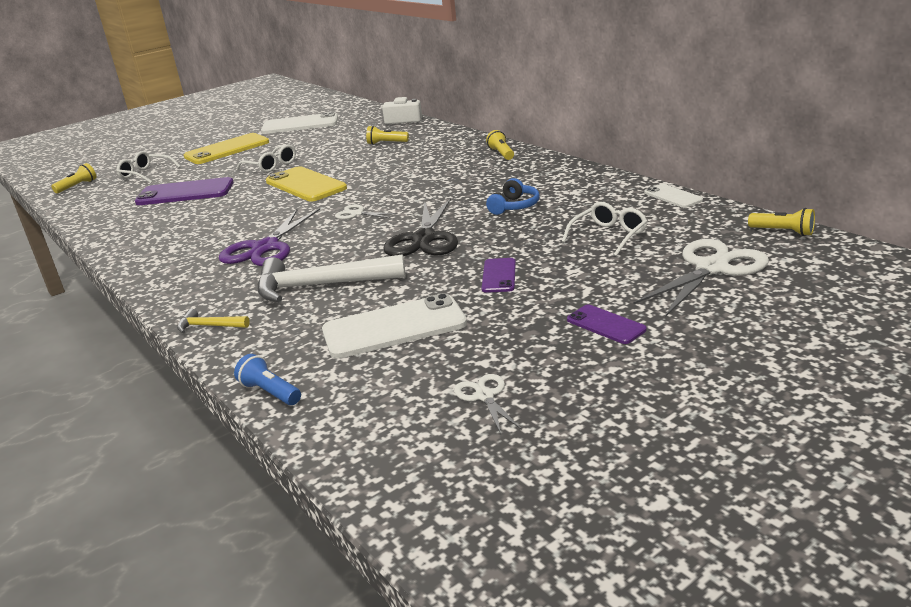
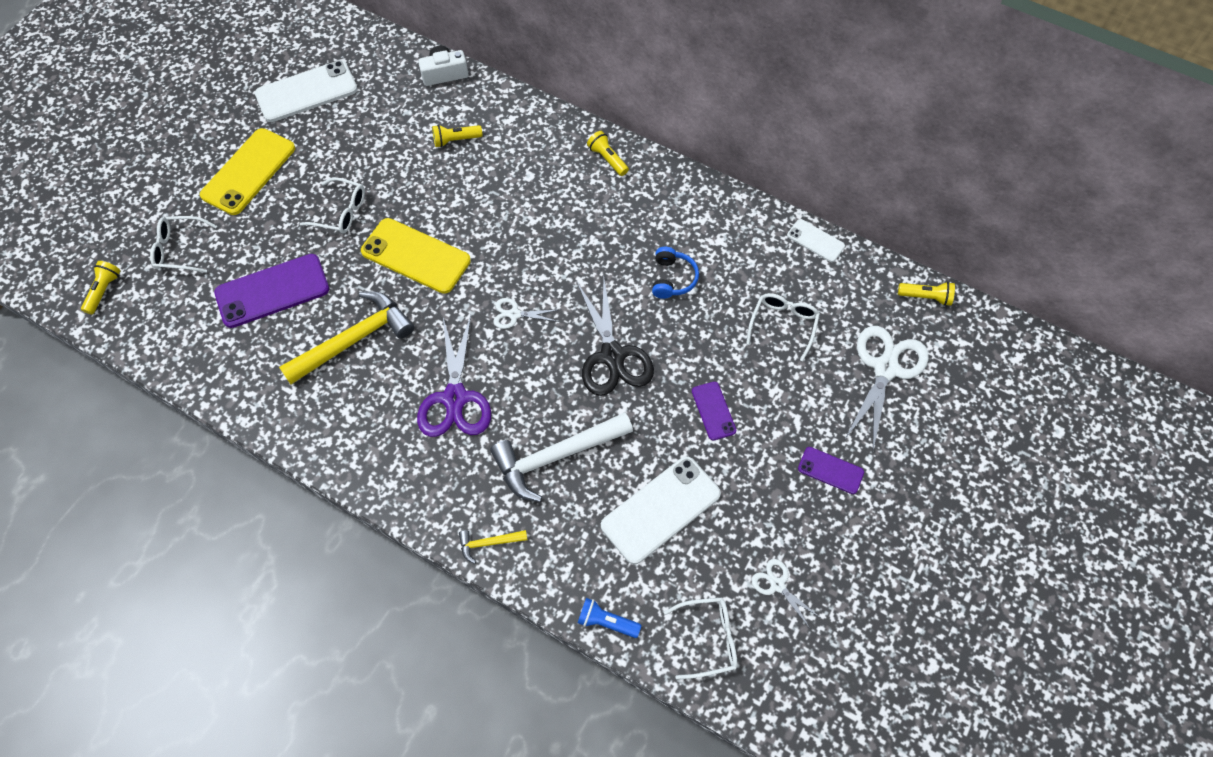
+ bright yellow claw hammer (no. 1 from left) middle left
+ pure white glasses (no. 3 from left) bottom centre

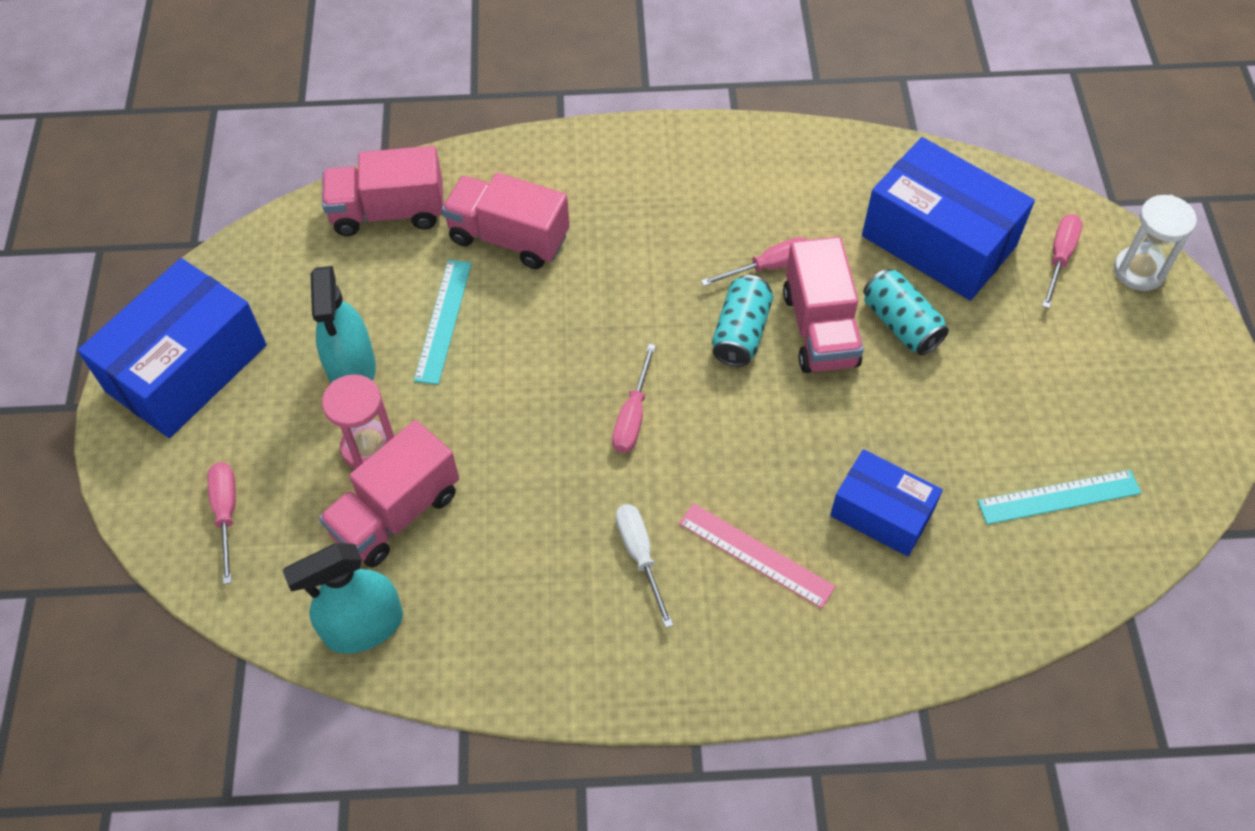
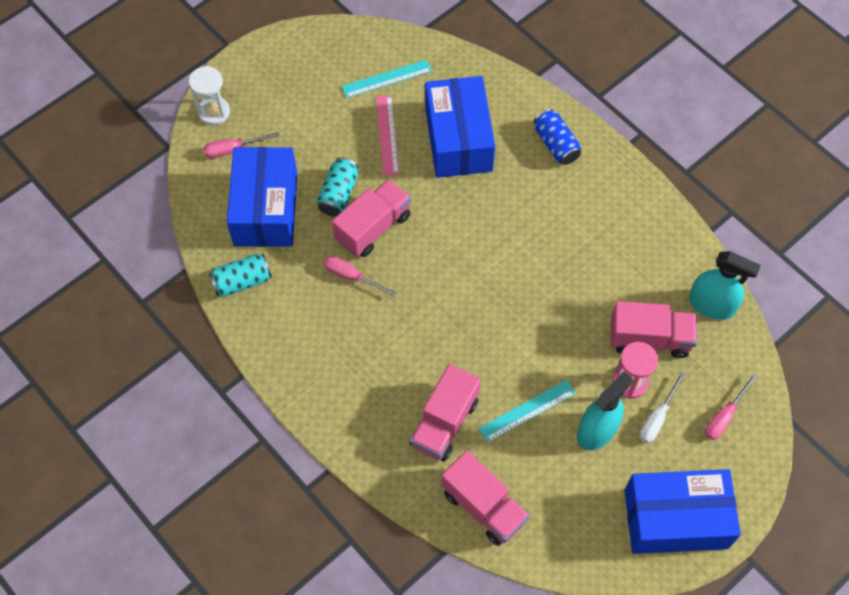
- pink flat screwdriver (no. 2 from left) centre
+ blue can top centre
~ pure white flat screwdriver bottom centre to bottom right
~ pink measuring stick bottom centre to top centre
~ teal can (no. 1 from left) centre to middle left
~ pink lorry (no. 3 from left in the first image) top centre = bottom centre 45 degrees clockwise
~ teal measuring stick (no. 2 from left in the first image) middle right = top centre 60 degrees counterclockwise
~ blue package (no. 2 from left) middle right = top centre x1.68

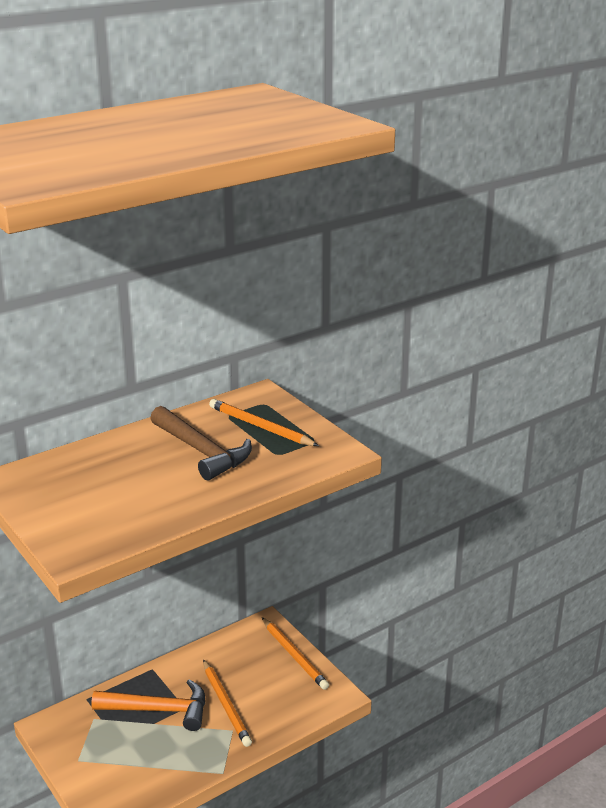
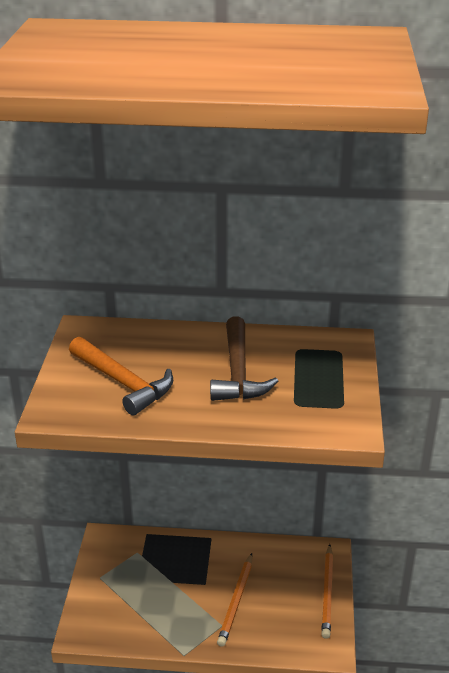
- orange-coloured lead pencil (no. 2 from left) centre
~ orange-coloured claw hammer bottom left to middle left

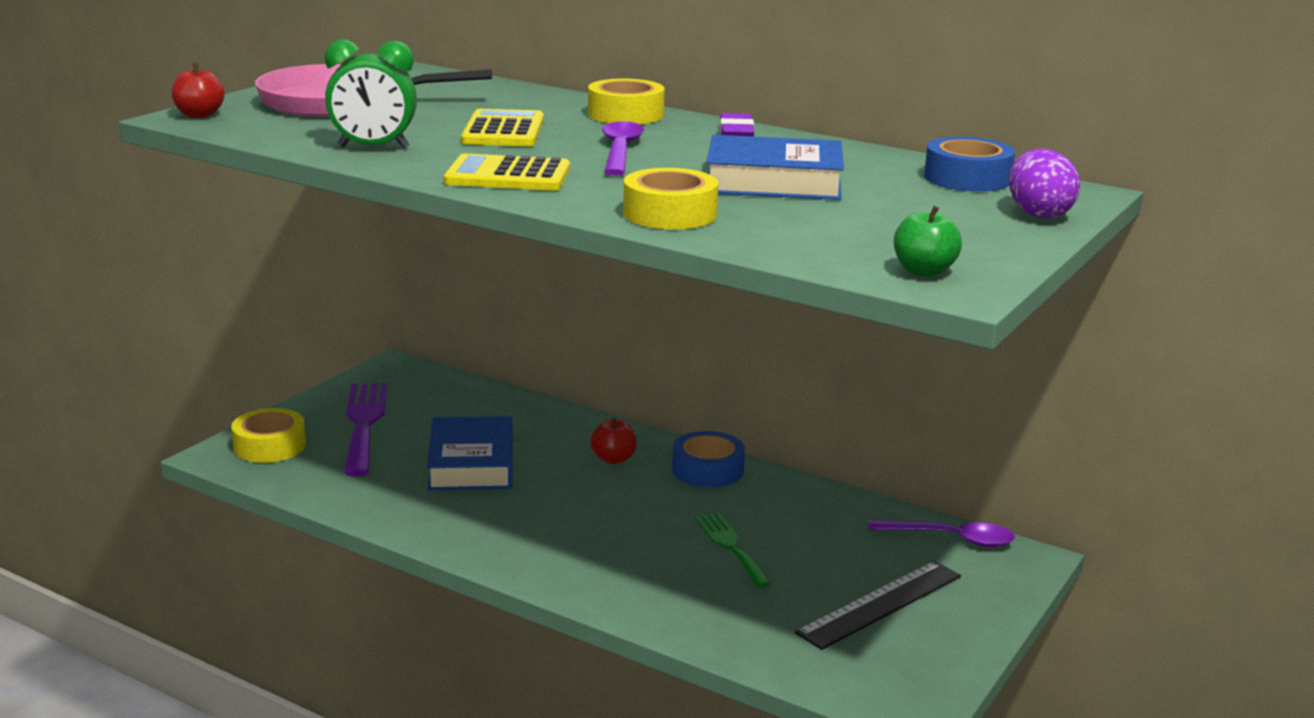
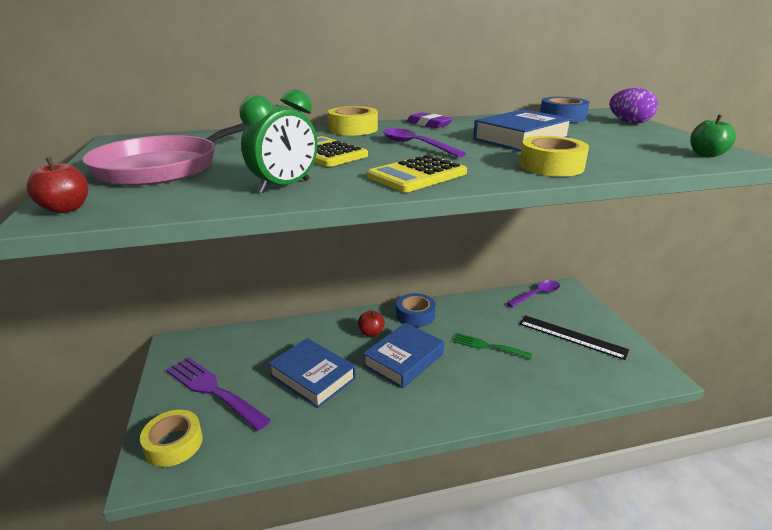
+ blue hardcover (no. 2 from left) bottom centre
~ jet-black measuring stick bottom right = middle right 60 degrees counterclockwise

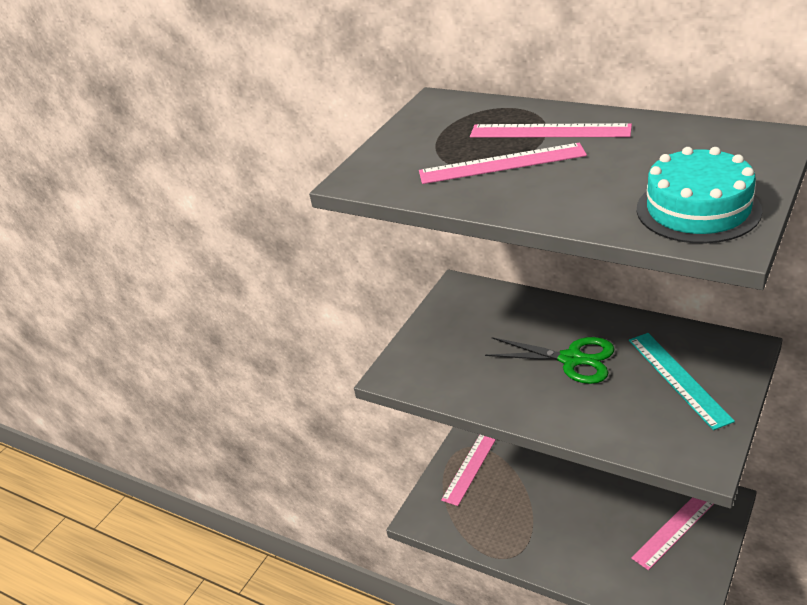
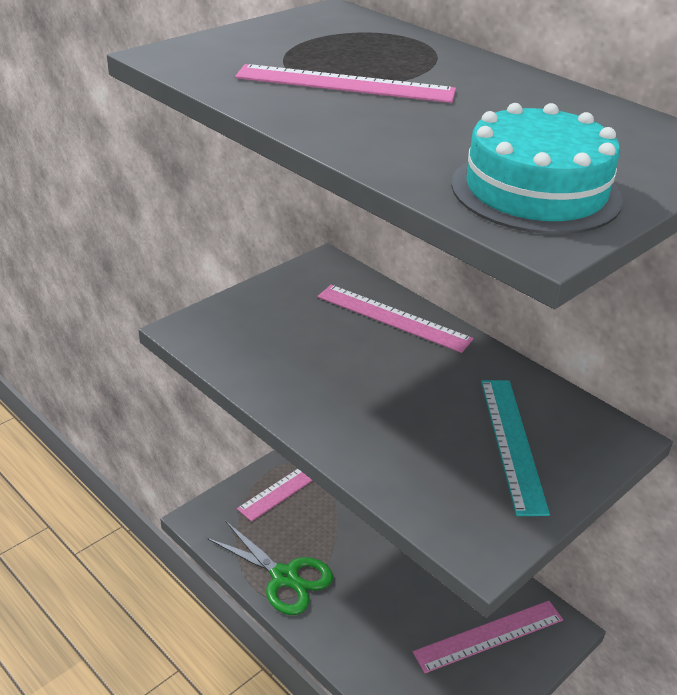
~ pink measuring stick (no. 3 from left) top right to centre
~ emerald pair of scissors middle right to bottom centre

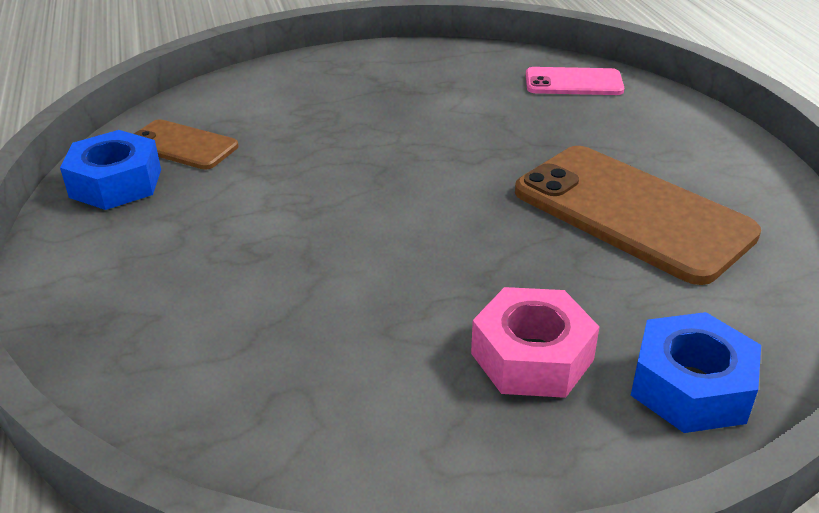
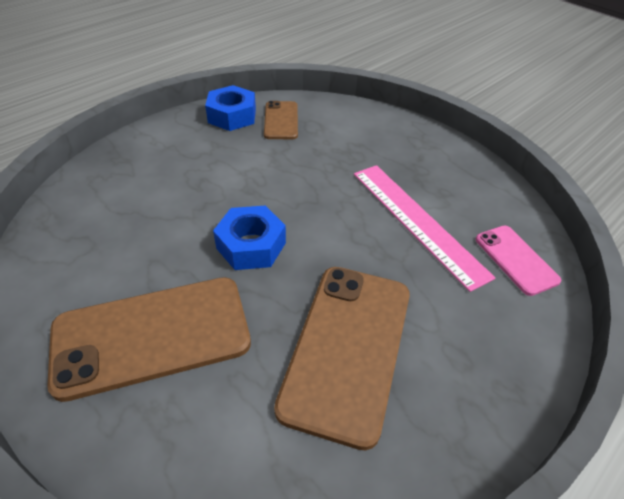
+ pink measuring stick middle right
~ blue nut (no. 2 from left) bottom right to centre
~ pink nut bottom centre to dark brown phone (no. 1 from left) bottom left

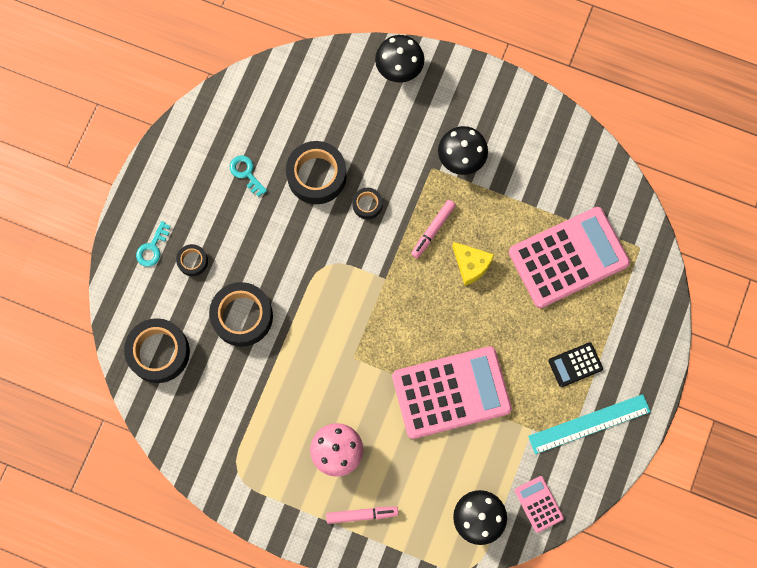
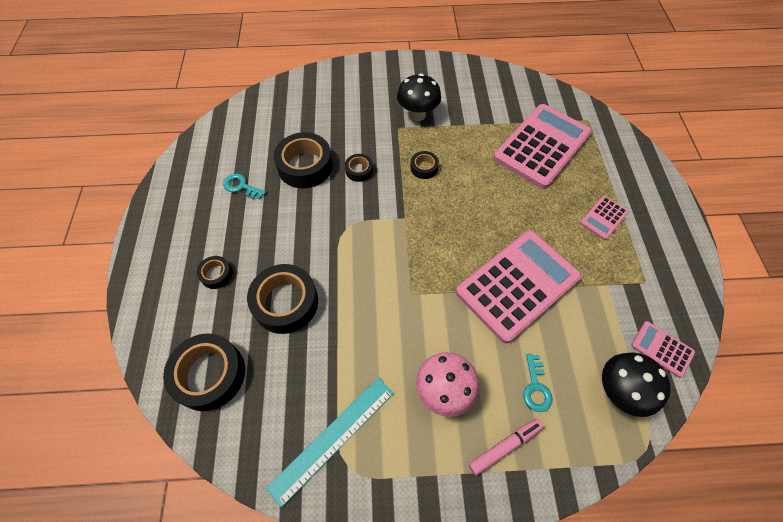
- jet-black fungus (no. 1 from left) top centre
- bright yellow cheese centre
~ teal door key (no. 1 from left in the first image) middle left to teal door key (no. 2 from left) bottom right
~ teal measuring stick bottom right to bottom centre
~ pink marker pen (no. 2 from left) centre to jet-black roll of tape (no. 6 from left) top centre
~ jet-black calculator middle right to pink calculator (no. 3 from left) middle right

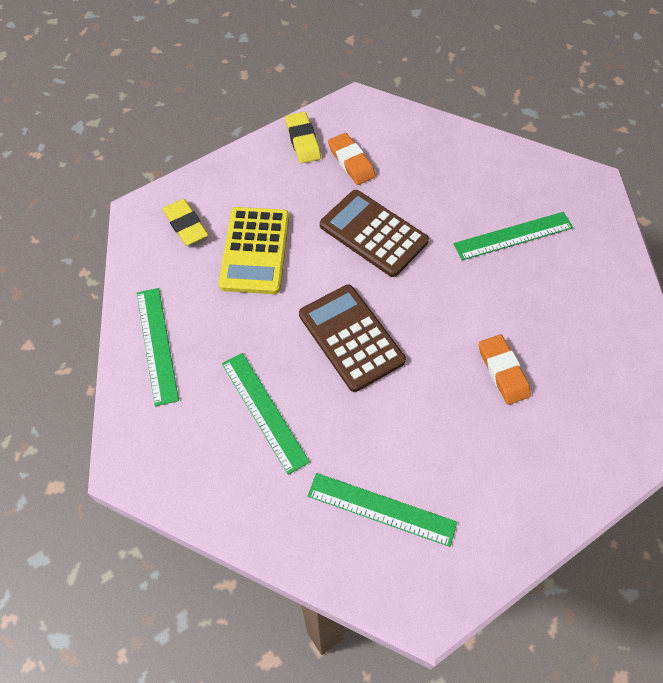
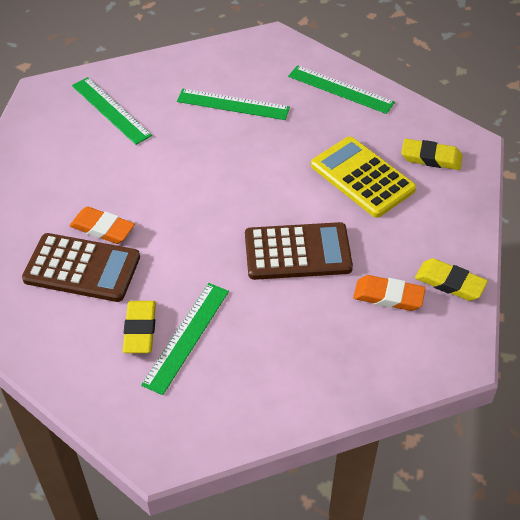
+ bright yellow pencil eraser (no. 1 from left) middle left
~ dark brown calculator (no. 1 from left) centre to middle left
~ emerald measuring stick (no. 3 from left in the first image) bottom centre = top left 75 degrees clockwise

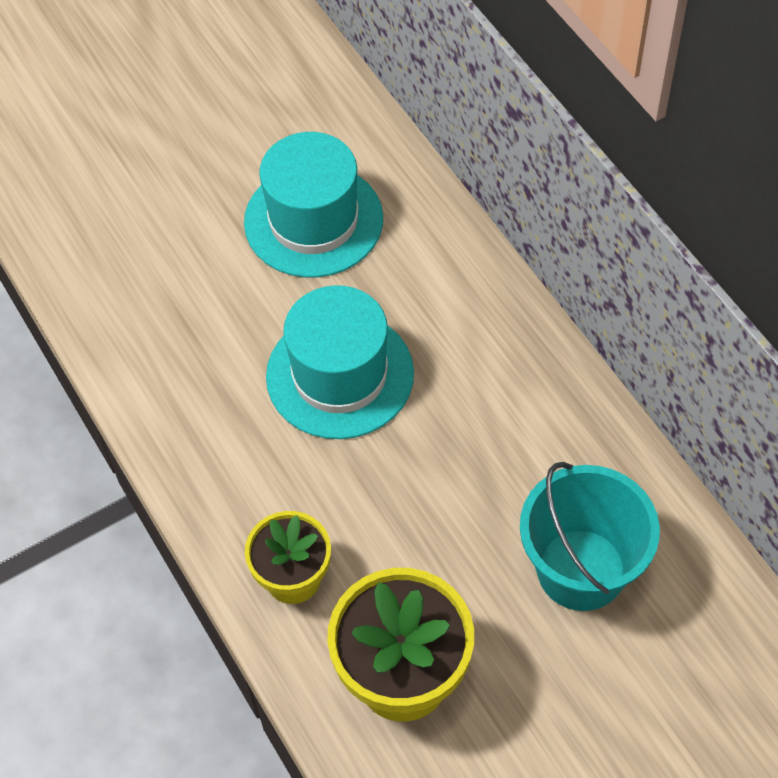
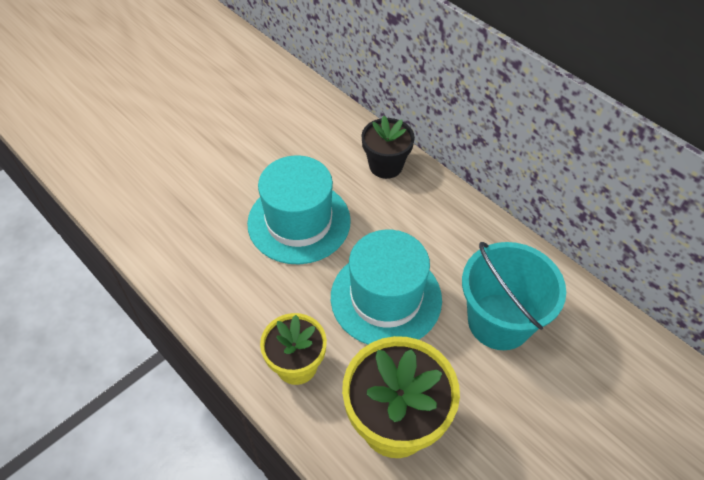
+ jet-black potted plant top centre
~ teal top hat (no. 1 from left in the first image) top centre to teal top hat (no. 2 from left) centre

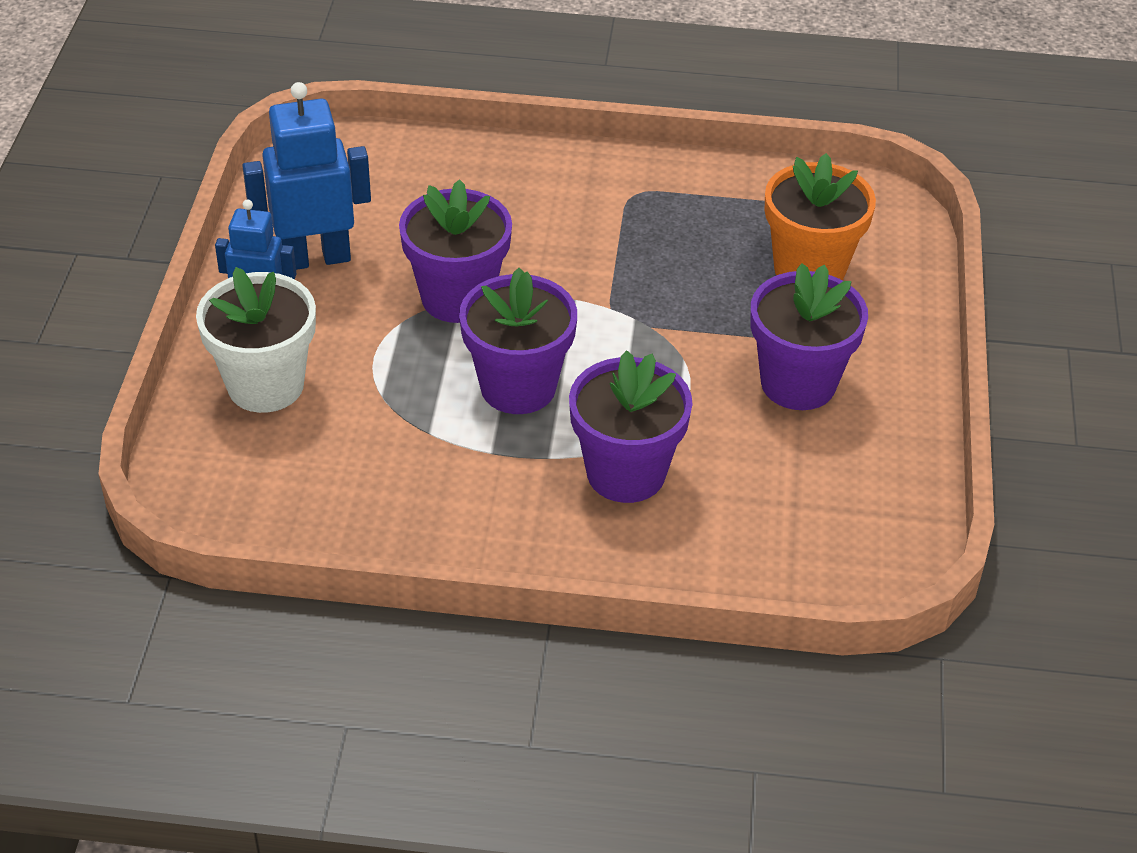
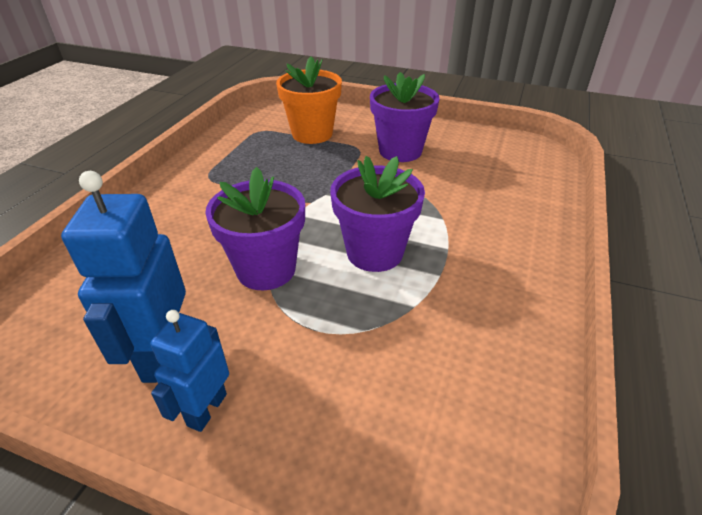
- pure white potted plant middle left
- violet potted plant (no. 3 from left) centre

